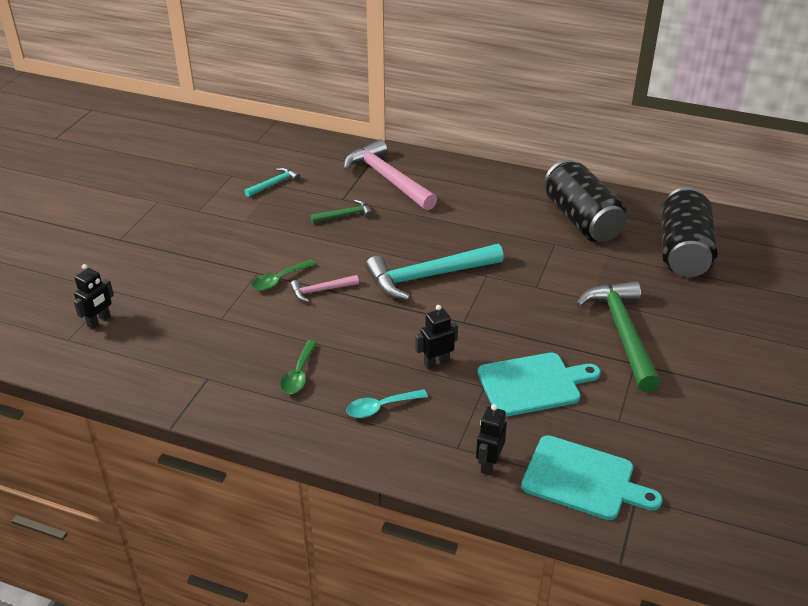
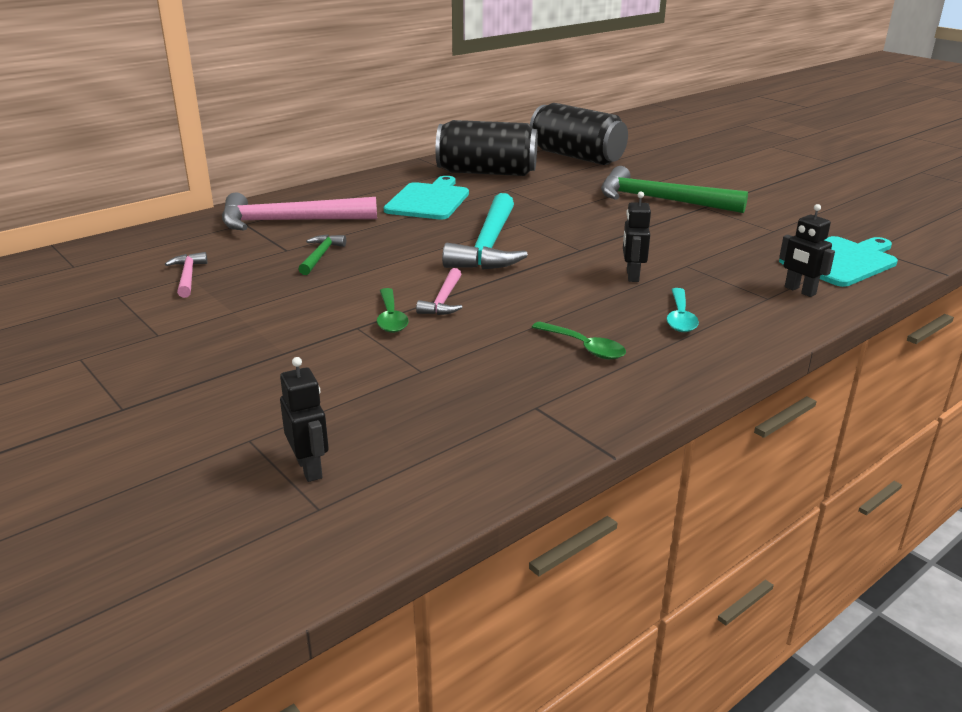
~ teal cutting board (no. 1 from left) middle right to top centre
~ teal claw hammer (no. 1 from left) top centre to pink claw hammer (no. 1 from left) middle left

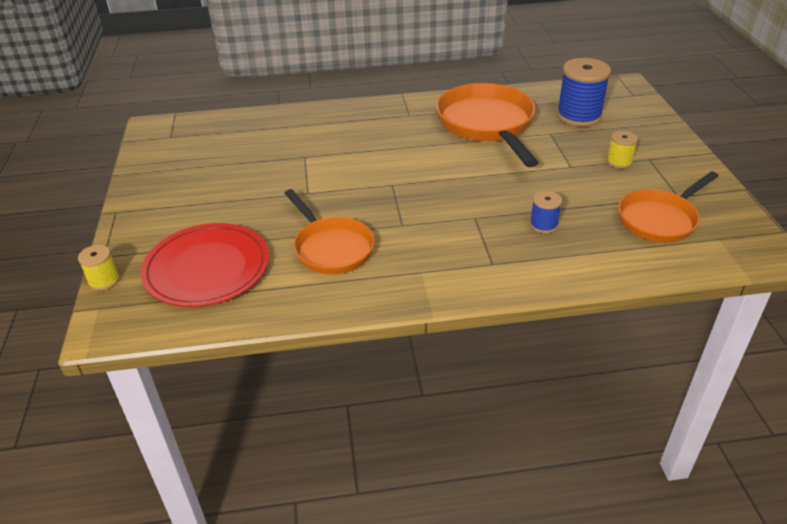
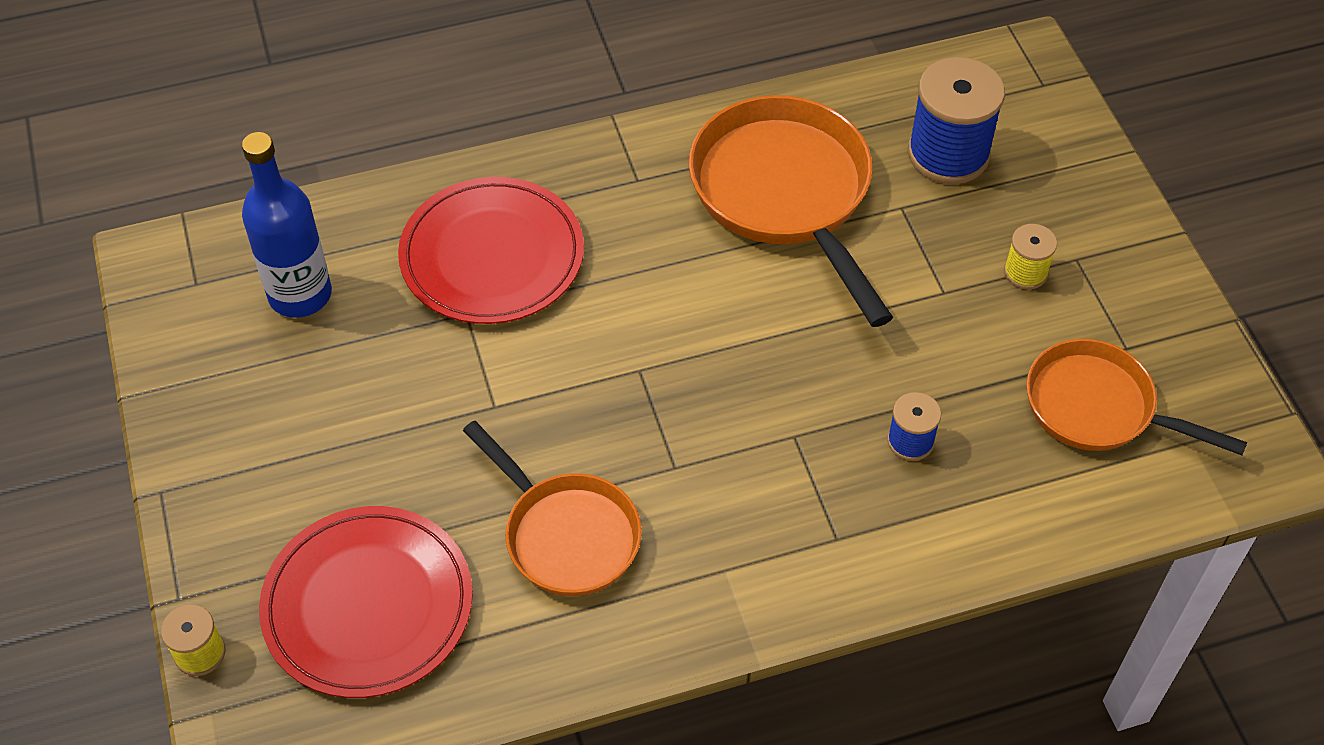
+ blue drink bottle top left
+ red plate (no. 2 from left) centre
~ orange-coloured pan (no. 3 from left) middle right = middle right 75 degrees clockwise

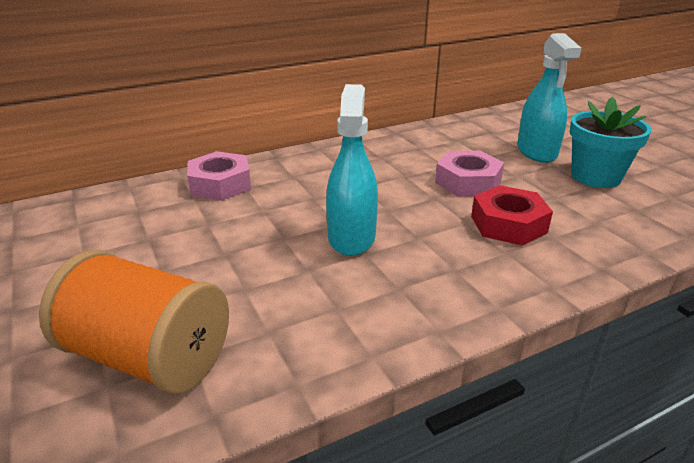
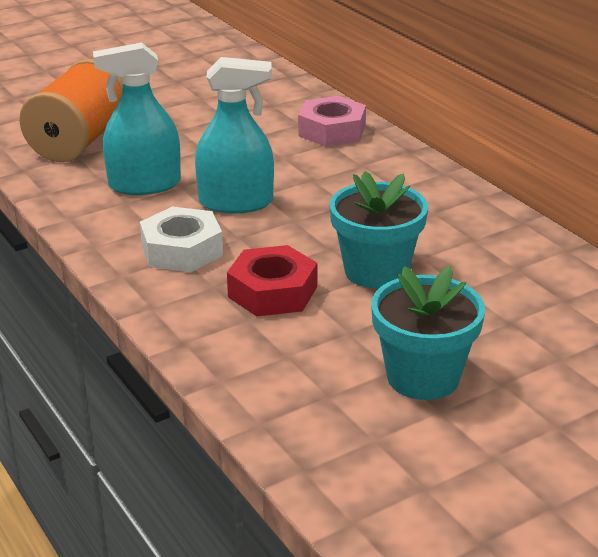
+ pure white nut middle left
~ teal spray bottle (no. 2 from left in the first image) top right to teal spray bottle (no. 1 from left) top left
~ pink nut (no. 2 from left) middle right to teal potted plant (no. 1 from left) centre

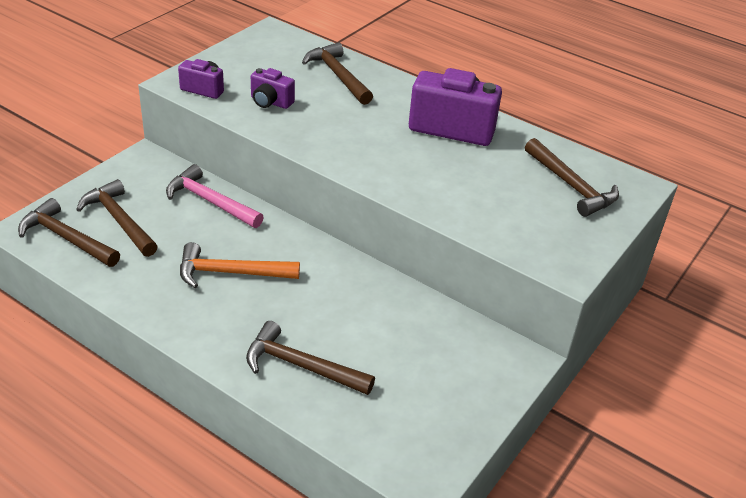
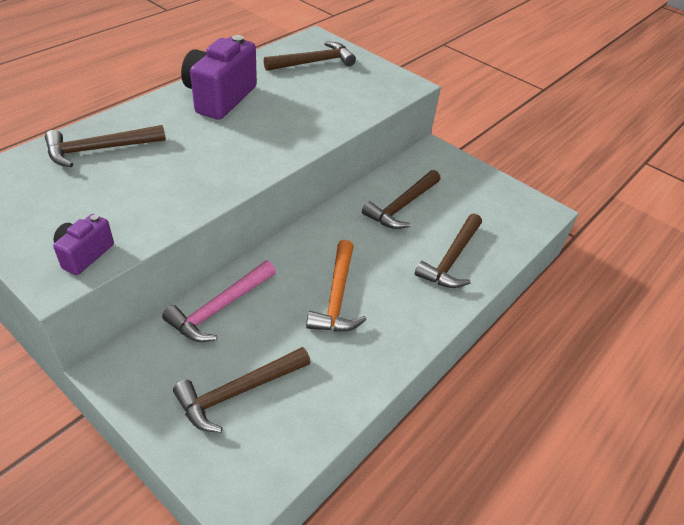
- violet camera (no. 2 from left) top centre
~ dark brown claw hammer (no. 1 from left in the first image) middle left to dark brown claw hammer (no. 4 from left) centre

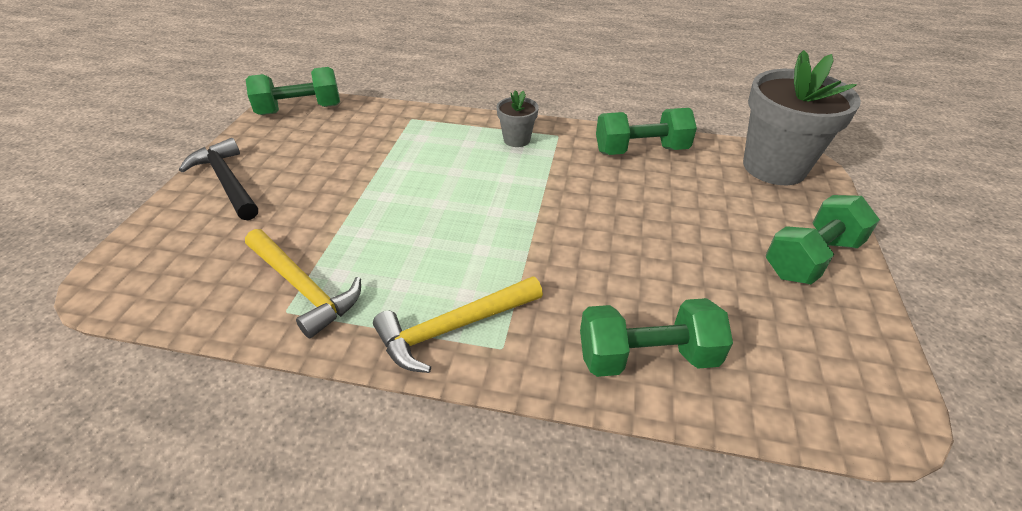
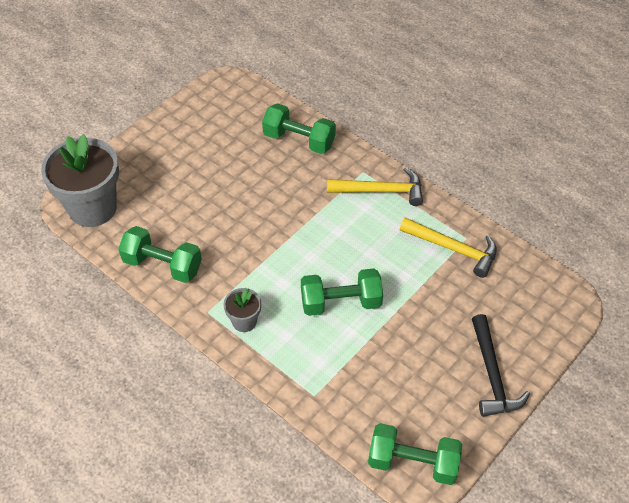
~ emerald dumbbell (no. 4 from left in the first image) middle right to emerald dumbbell (no. 3 from left) centre
~ bright yellow claw hammer (no. 1 from left in the first image) middle left = middle right 135 degrees clockwise

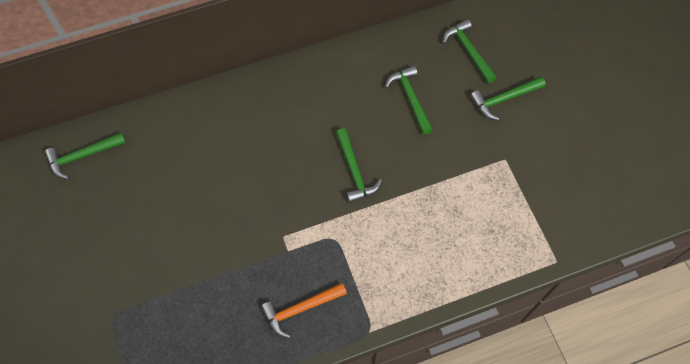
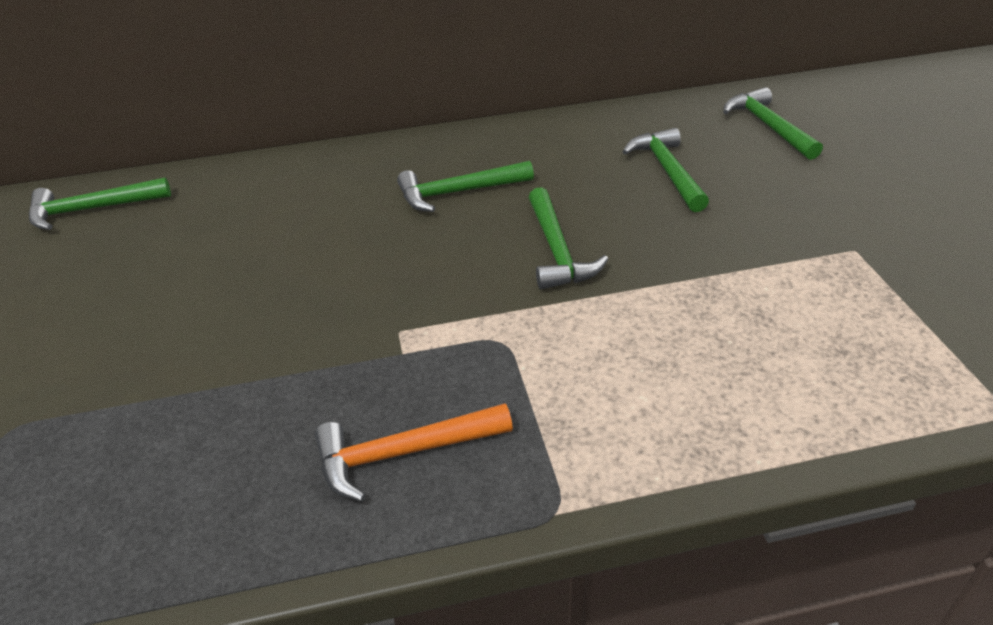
~ emerald claw hammer (no. 5 from left in the first image) top right to emerald claw hammer (no. 2 from left) top centre

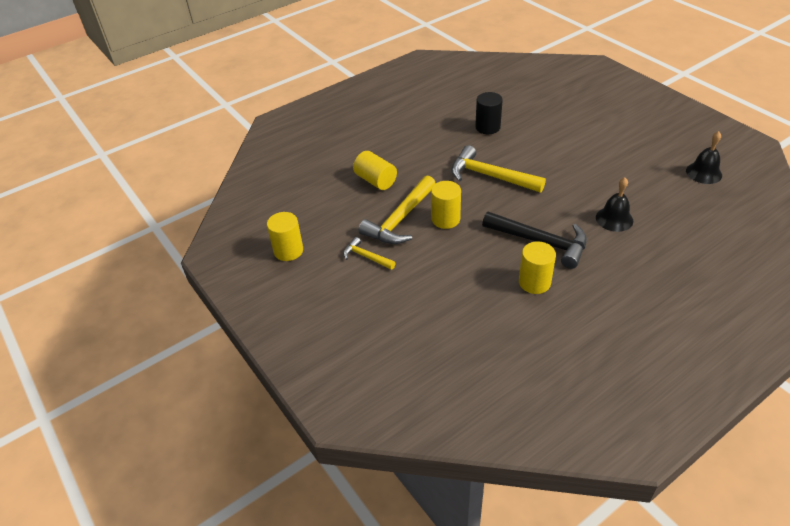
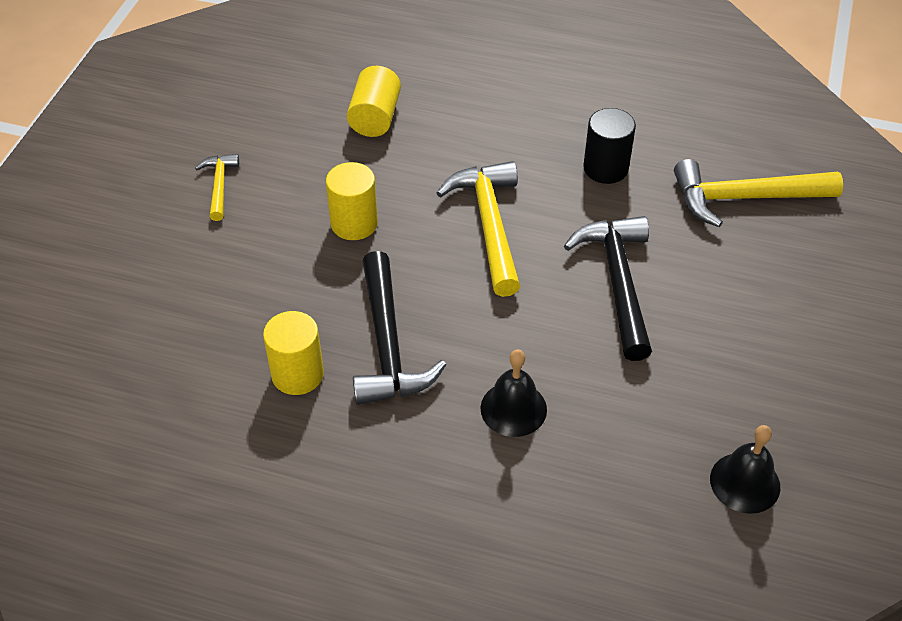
- bright yellow solid cylinder (no. 1 from left) centre
+ jet-black claw hammer (no. 2 from left) middle right
~ bright yellow claw hammer (no. 2 from left in the first image) centre to bright yellow claw hammer (no. 3 from left) top right

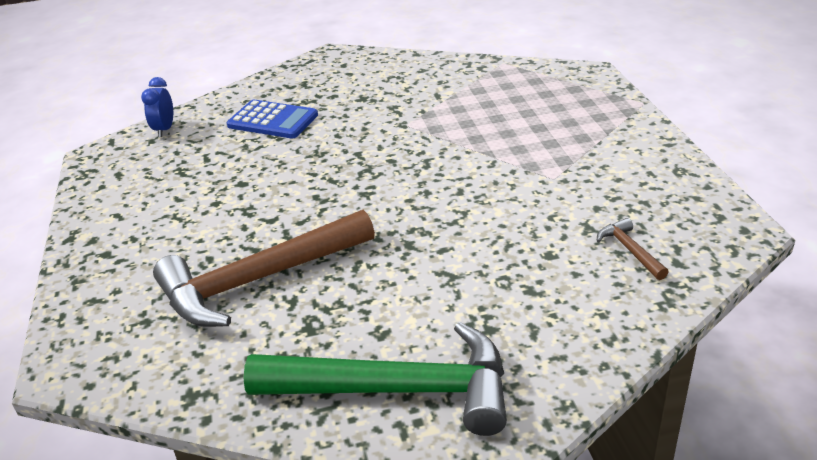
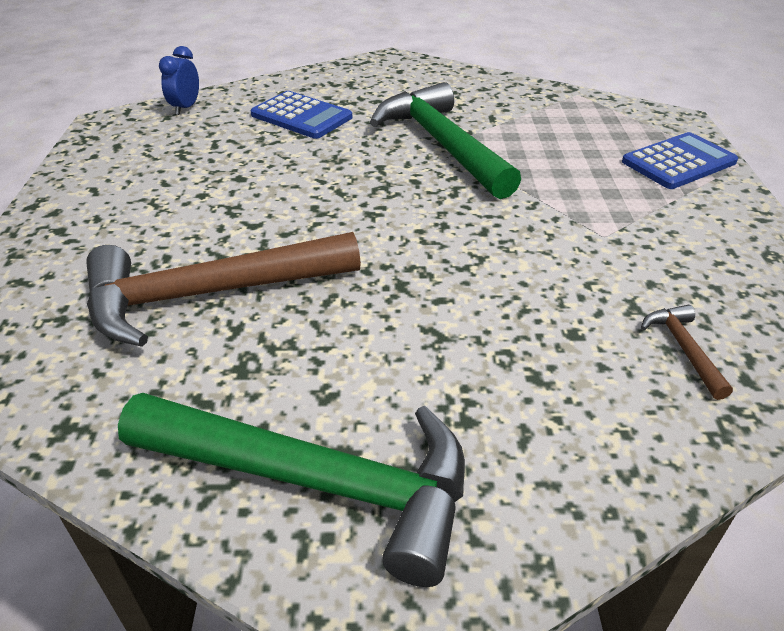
+ emerald claw hammer (no. 2 from left) top centre
+ blue calculator (no. 2 from left) top right

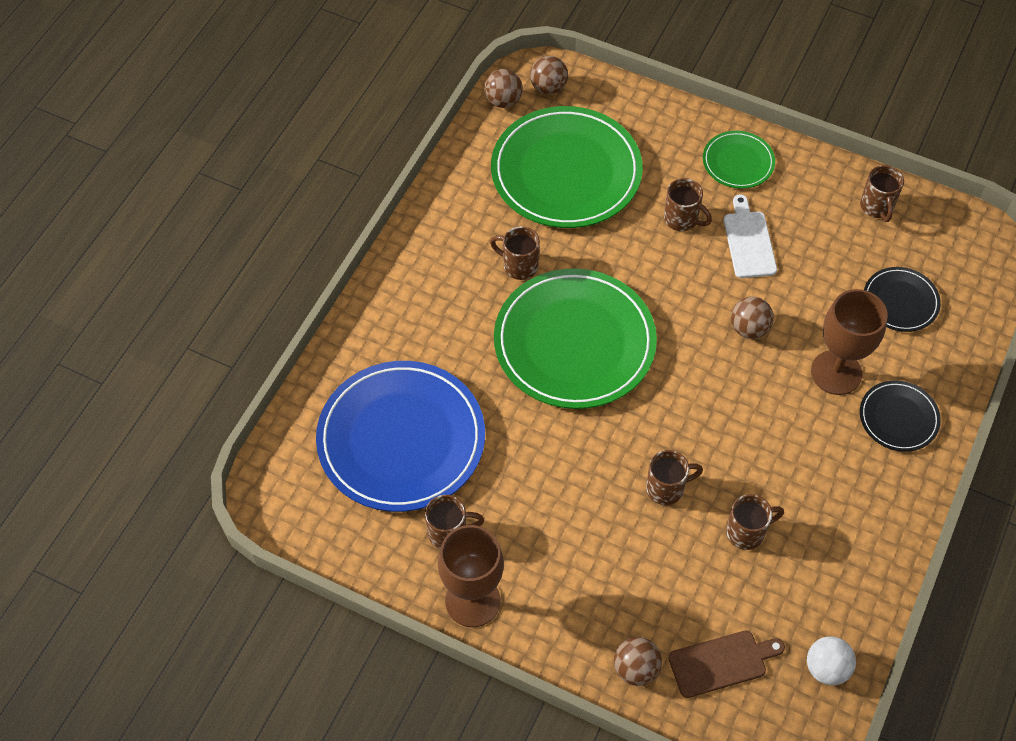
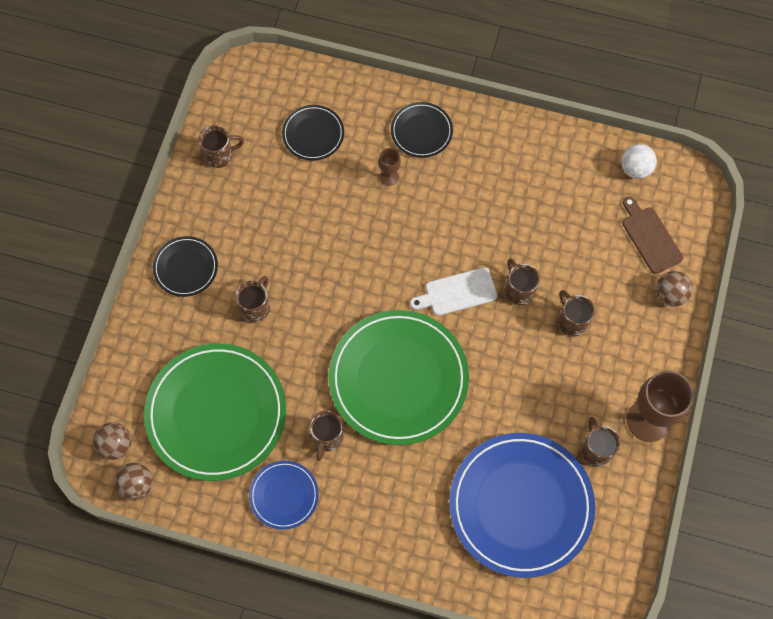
- dark brown ball (no. 4 from left) middle right
+ blue plate (no. 1 from left) bottom centre
~ pure white cutting board top right to centre
~ dark brown coffee mug (no. 5 from left) bottom right to middle right
~ emerald plate (no. 3 from left) top right to jet-black plate (no. 1 from left) middle left
~ dark brown chalice (no. 2 from left in the first image) middle right = top centre x0.48

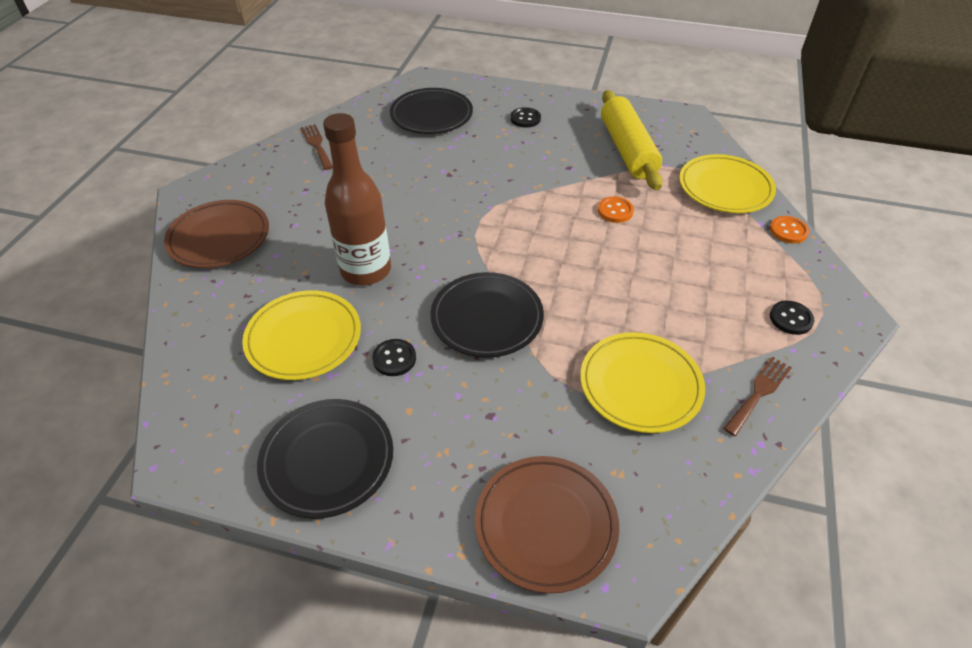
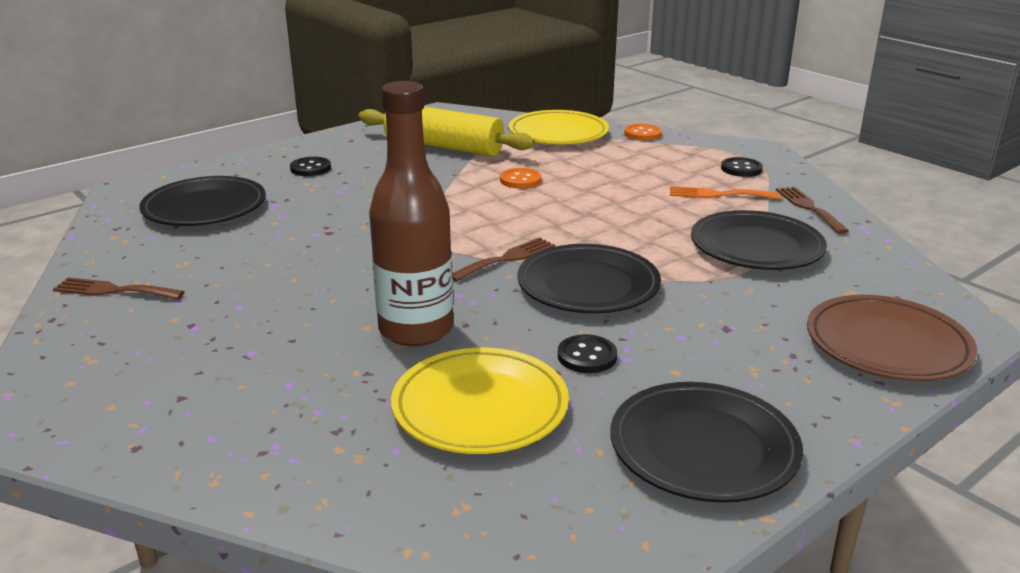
- dark brown plate (no. 1 from left) middle left
+ dark brown table fork (no. 2 from left) centre
+ orange-coloured table fork middle right
~ bright yellow plate (no. 2 from left) centre to jet-black plate (no. 4 from left) middle right

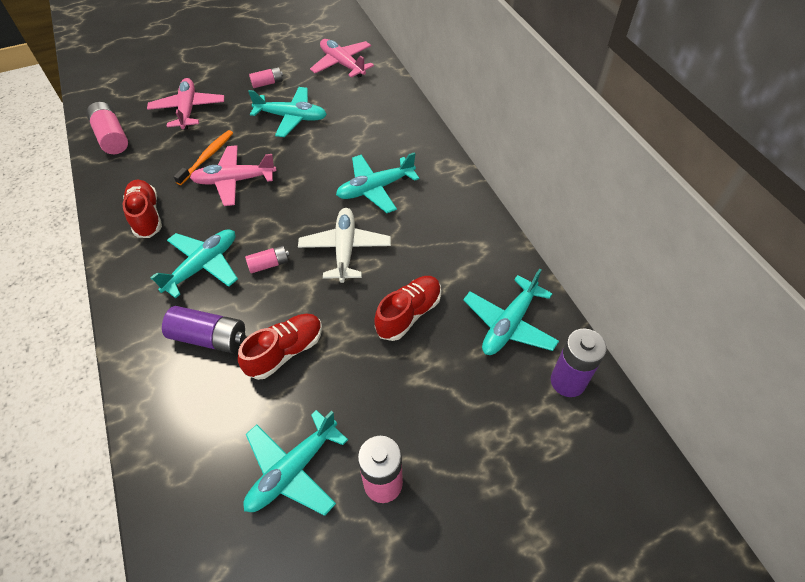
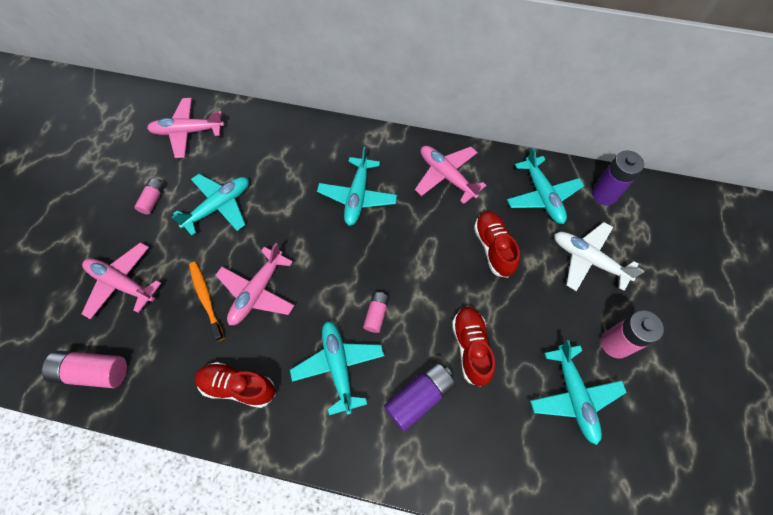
+ pink toy plane (no. 4 from left) centre
~ pure white toy plane centre to middle right

